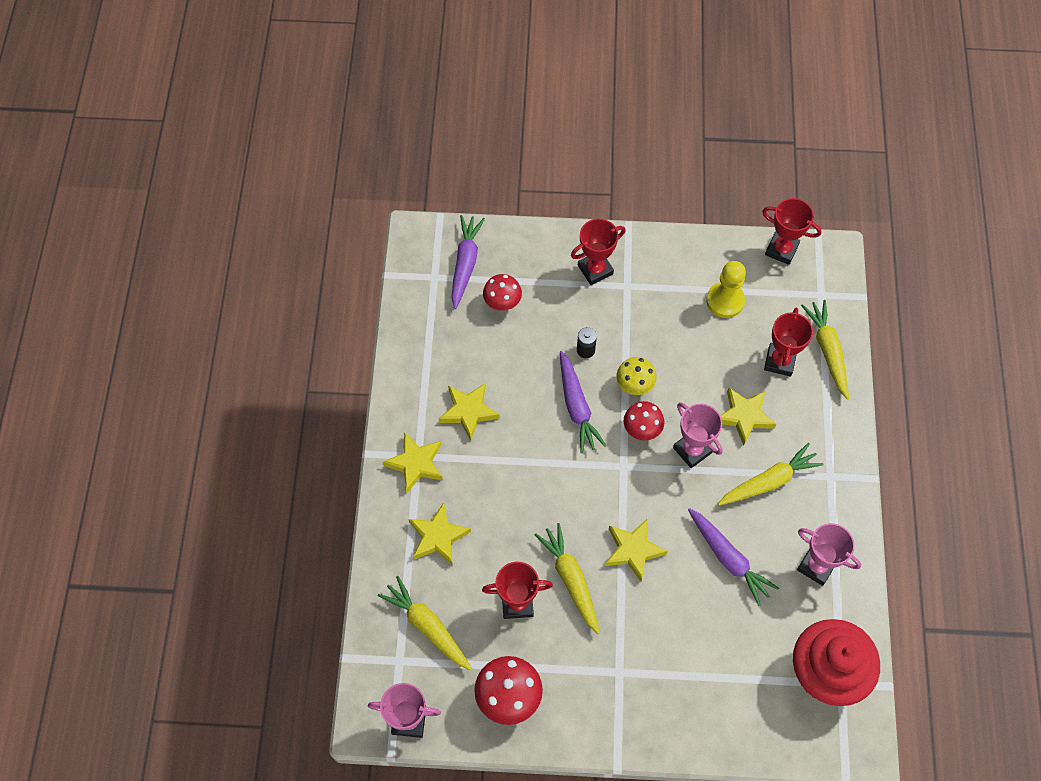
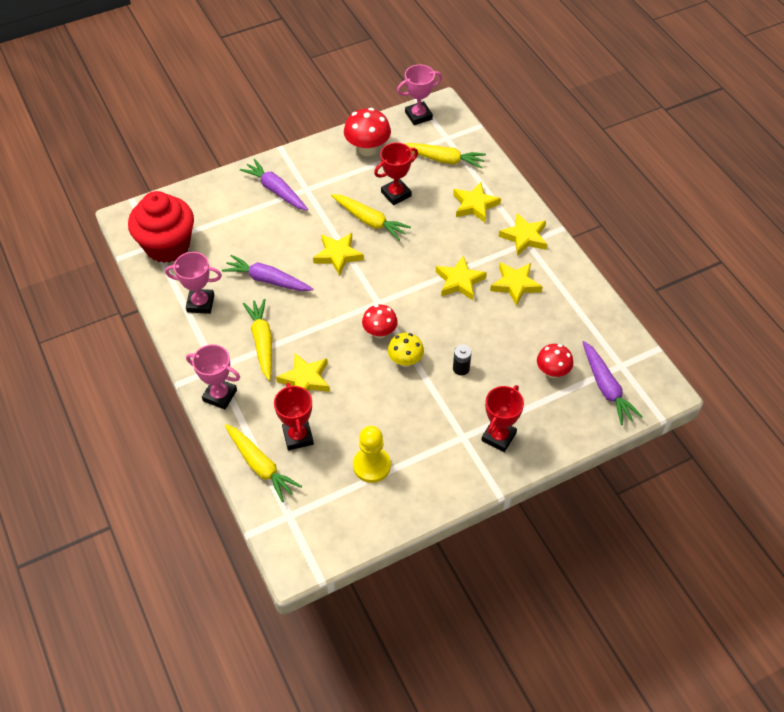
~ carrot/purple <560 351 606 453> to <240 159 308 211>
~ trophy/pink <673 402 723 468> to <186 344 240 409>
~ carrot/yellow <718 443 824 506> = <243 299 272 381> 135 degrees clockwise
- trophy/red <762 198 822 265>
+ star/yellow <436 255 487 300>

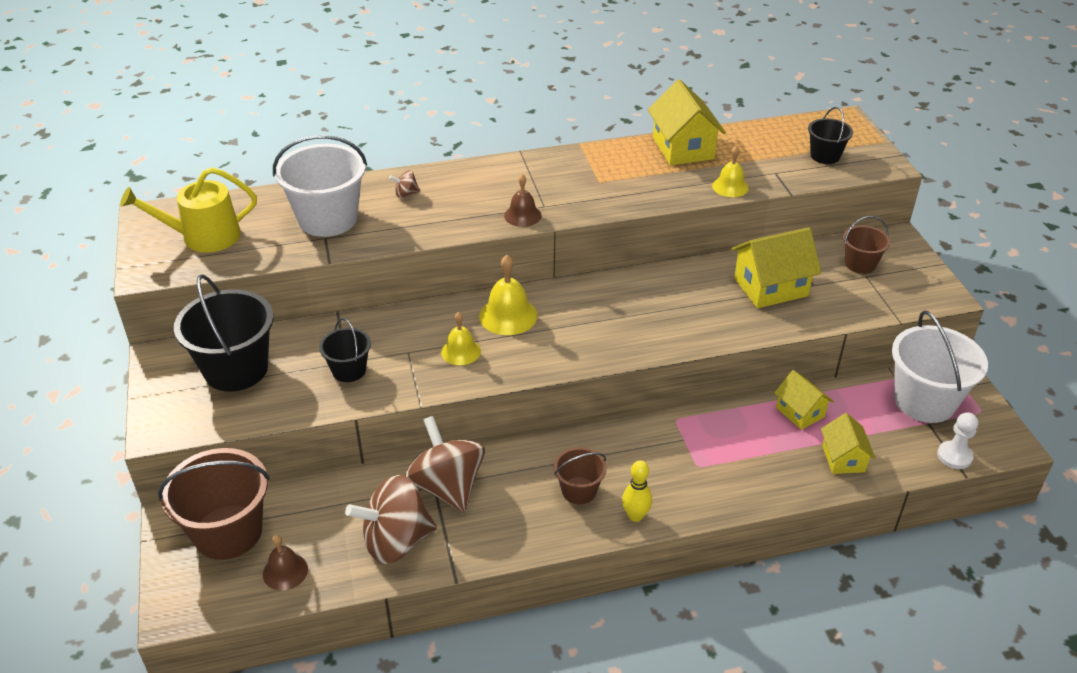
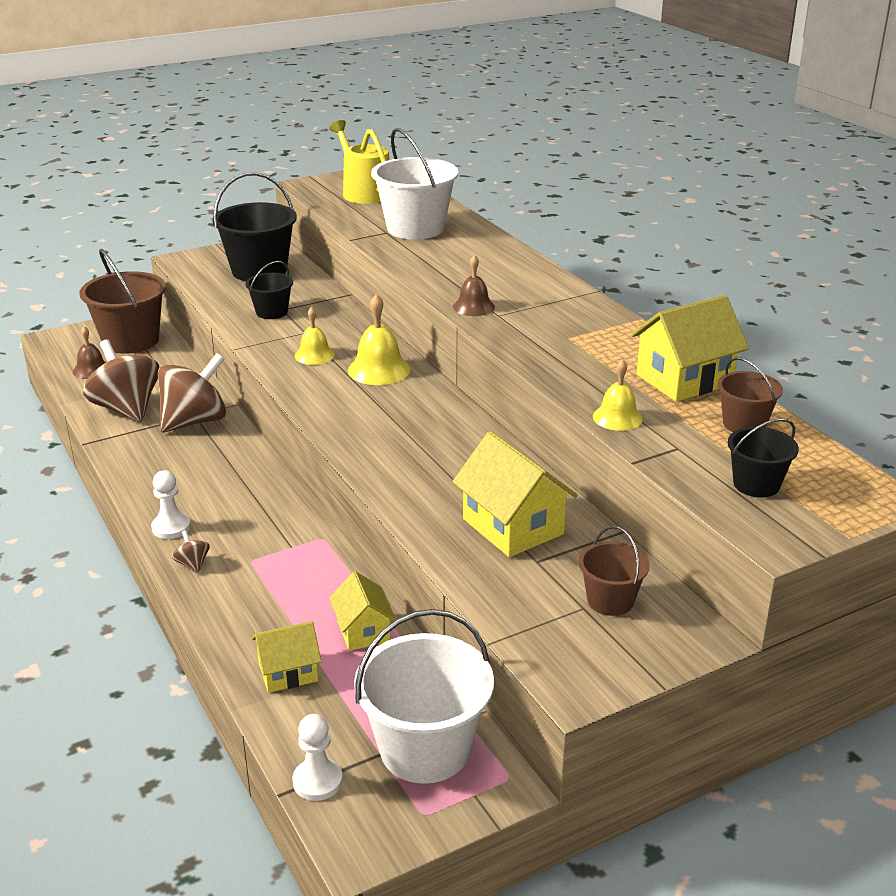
~ spinning top/brown <389 170 420 198> to <172 530 209 573>
~ bucket/brown <554 447 607 504> to <718 357 783 432>
~ bowling pin/yellow <622 460 652 522> to pawn/white <151 470 191 539>
~ house/yellow <774 370 834 430> = <329 571 396 651> 60 degrees counterclockwise

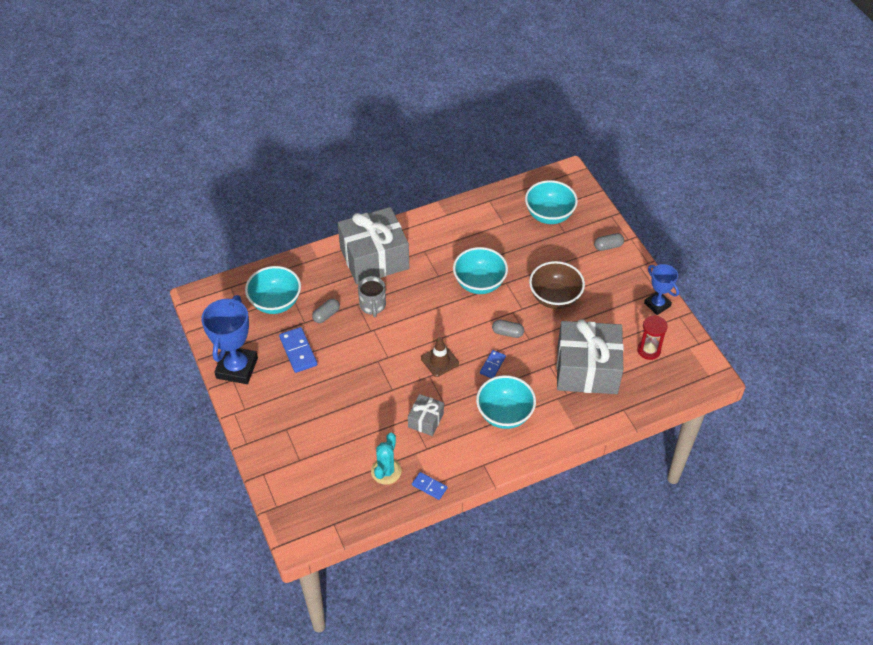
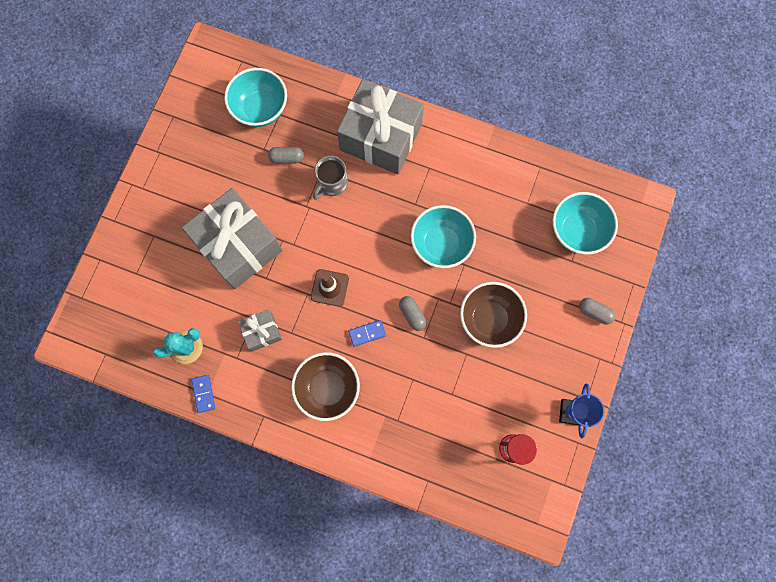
- trophy/blue <201 295 258 384>
- domino/blue <279 327 317 373>
~ bowl/turquoise <476 375 536 429> to bowl/brown <291 352 360 421>
~ gift/grey <557 319 624 394> to <182 188 283 289>

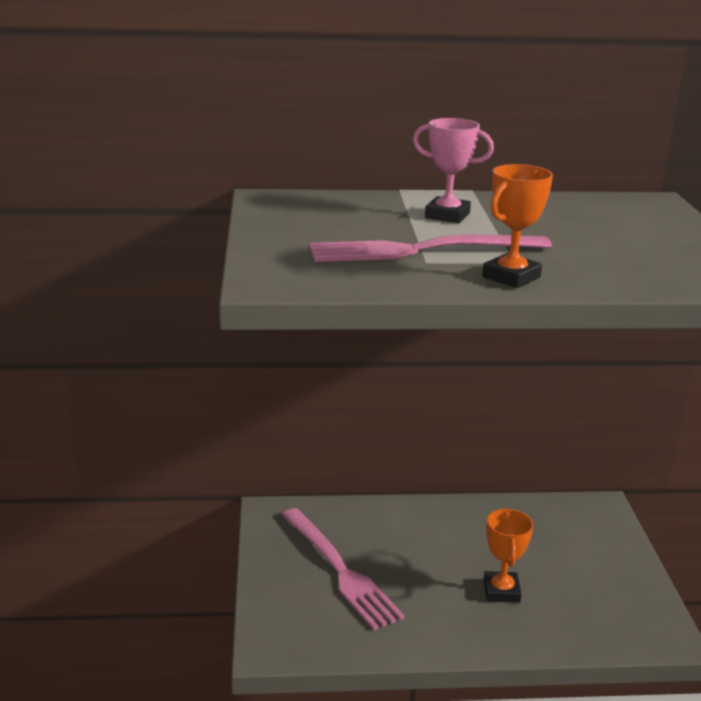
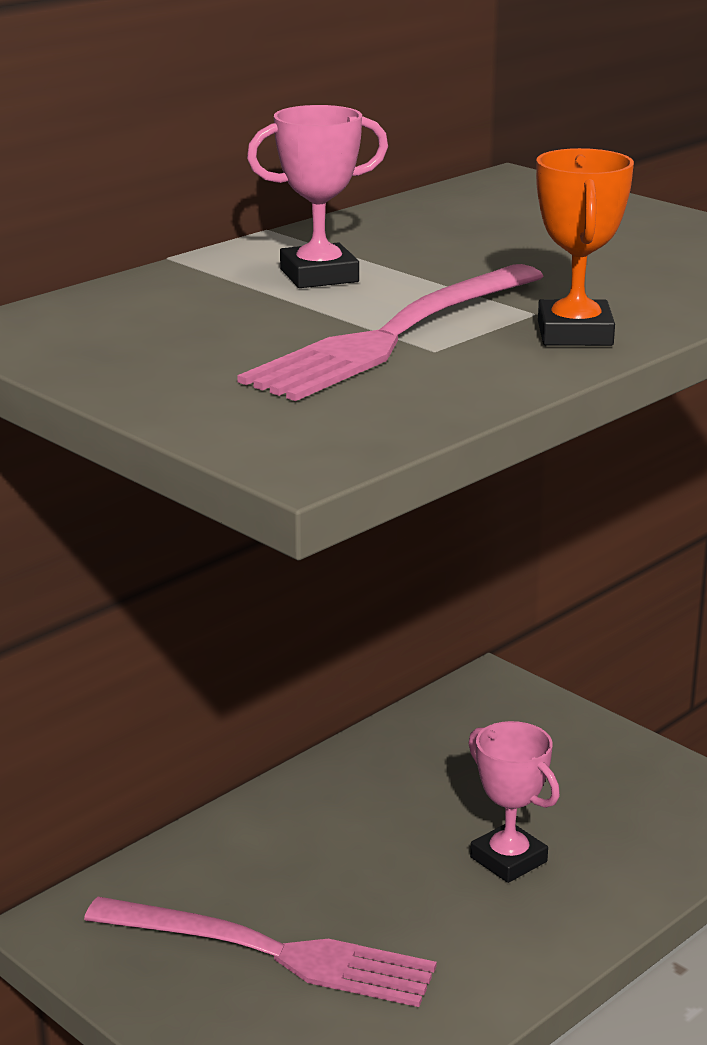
~ trophy/orange <484 508 533 603> to trophy/pink <468 721 560 883>

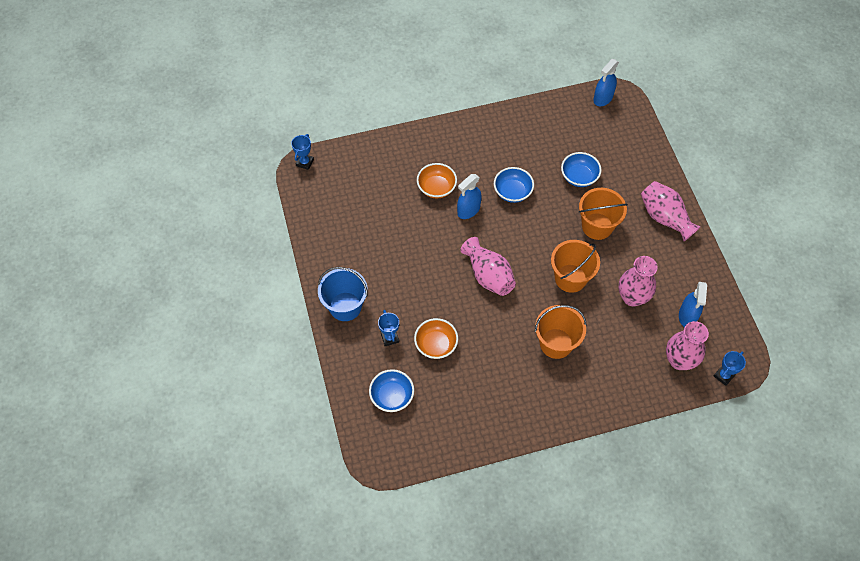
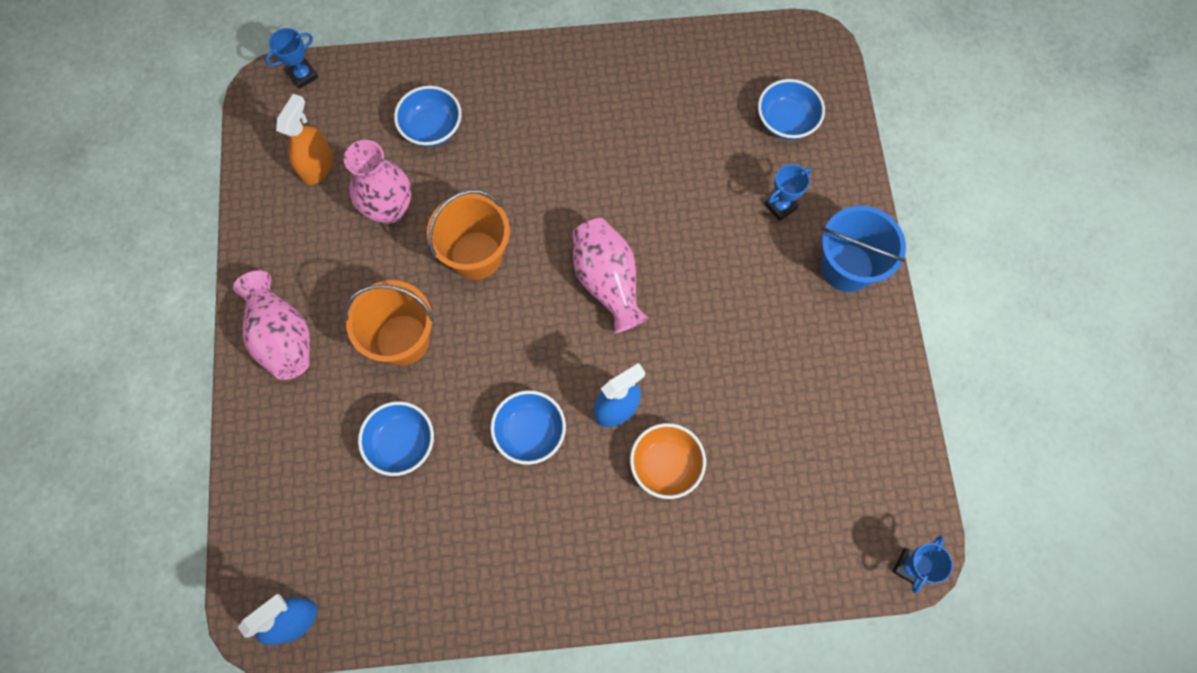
~ trophy/blue <378 310 399 346> = <765 164 812 221> 60 degrees clockwise
- bowl/orange <414 318 458 359>
- bucket/orange <535 305 587 359>
- vase/pink <666 321 709 370>
~ spray bottle/blue <679 282 707 327> to spray bottle/orange <276 94 333 185>
+ bowl/blue <394 86 462 147>

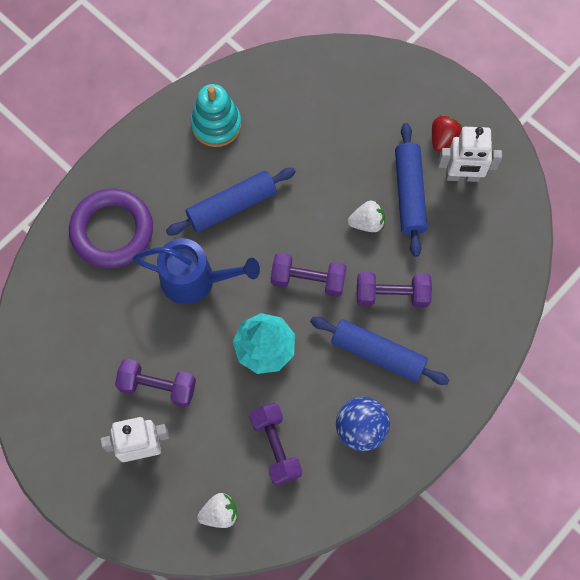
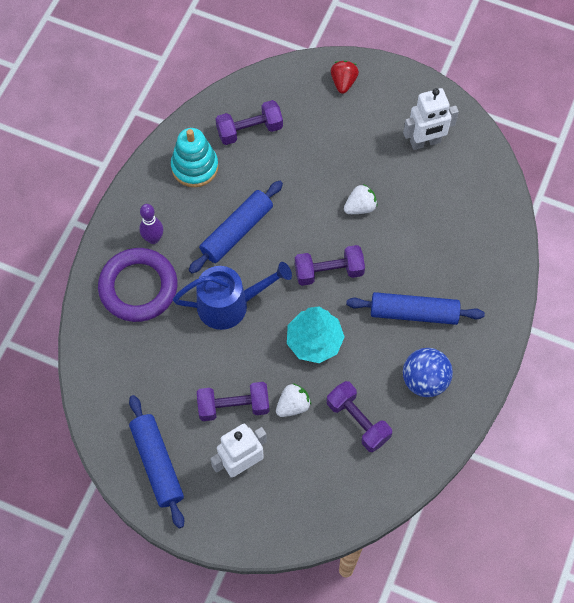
~ strawberry/white <197 493 237 528> to <276 383 311 417>
~ dumbbell/purple <357 272 432 308> to <216 100 283 145>
~ rolling pin/blue <395 123 427 257> to <129 395 184 528>
~ strawberry/red <432 115 462 152> to <331 61 359 94>
+ bowling pin/purple <139 204 163 244>

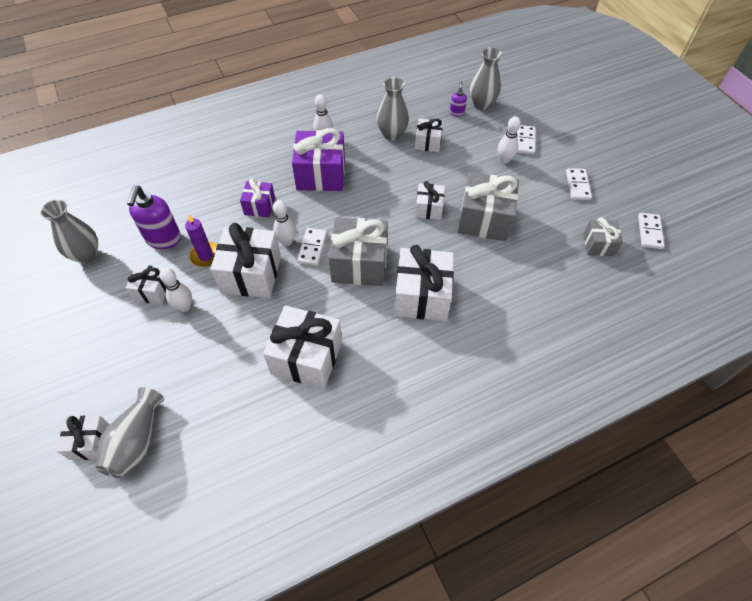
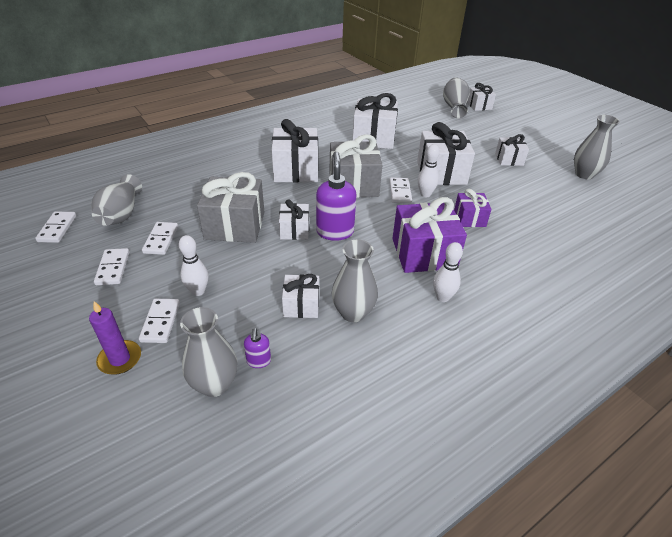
~ soap dispenser/purple <127 186 181 249> to <316 151 356 241>
- bowling pin/white <160 268 192 312>
~ candle/purple <185 214 217 267> to <89 301 141 375>
~ gift/grey <583 217 623 256> to vase/grey <91 174 142 226>
+ domino/white <142 222 178 255>

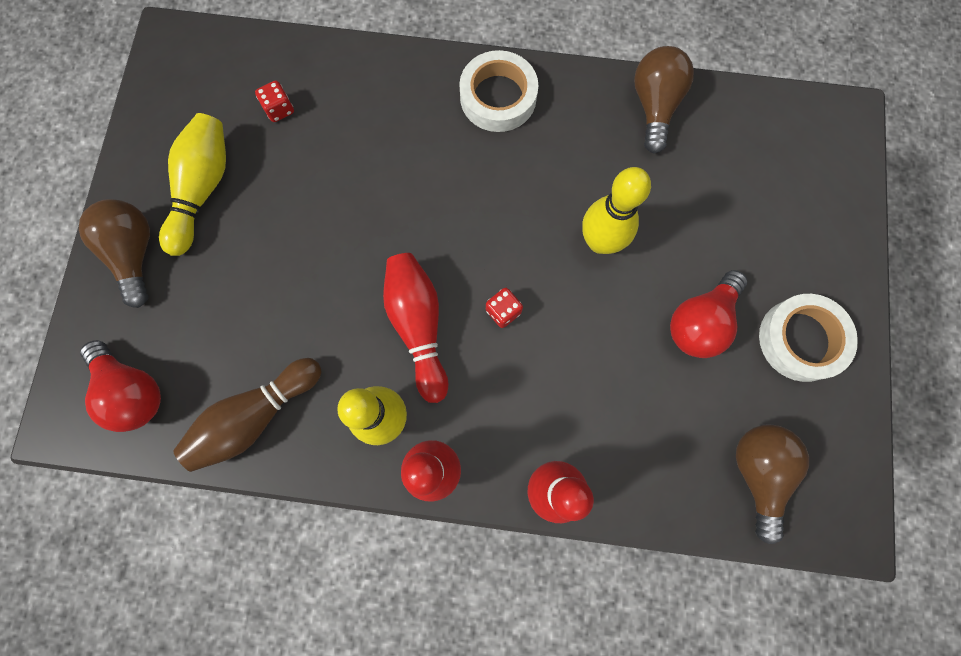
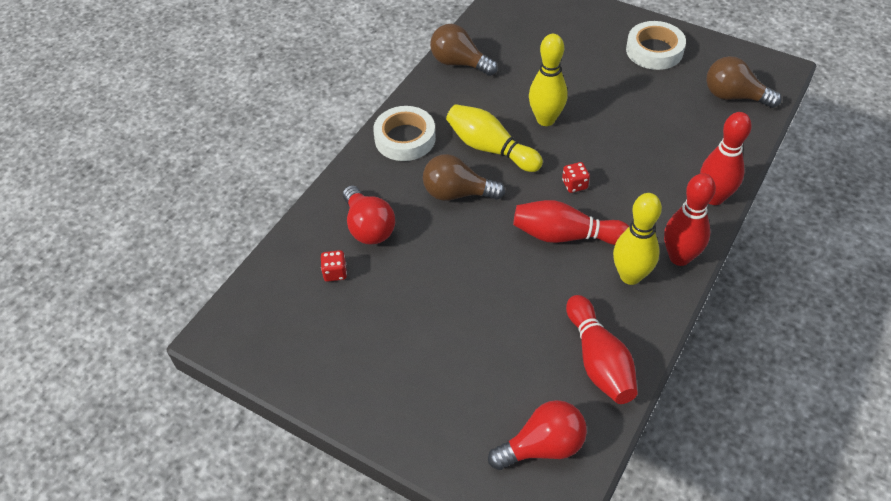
~ light bulb/brown <79 199 150 308> to <423 154 505 201>
~ bowling pin/yellow <159 113 226 256> to <446 104 543 172>
~ bowling pin/brown <173 358 321 472> to bowling pin/red <566 295 638 404>
~ light bulb/red <670 270 747 358> to <343 185 395 245>

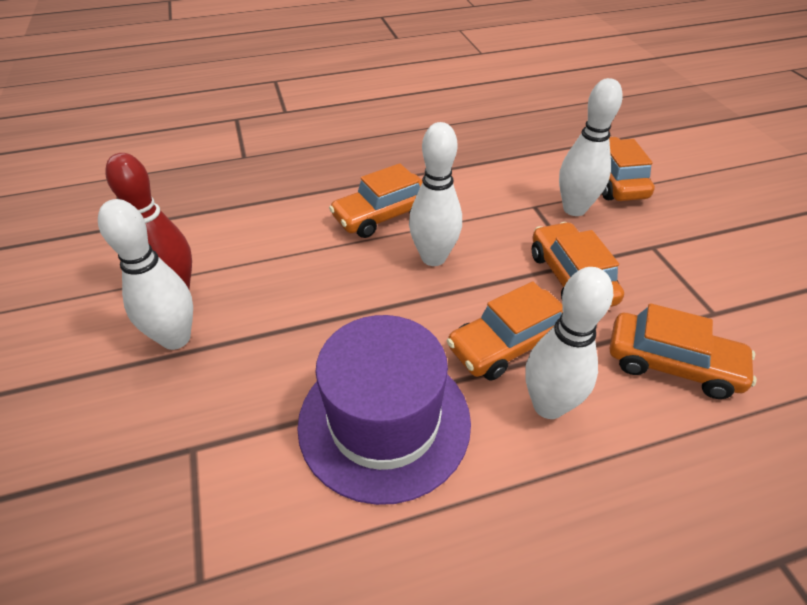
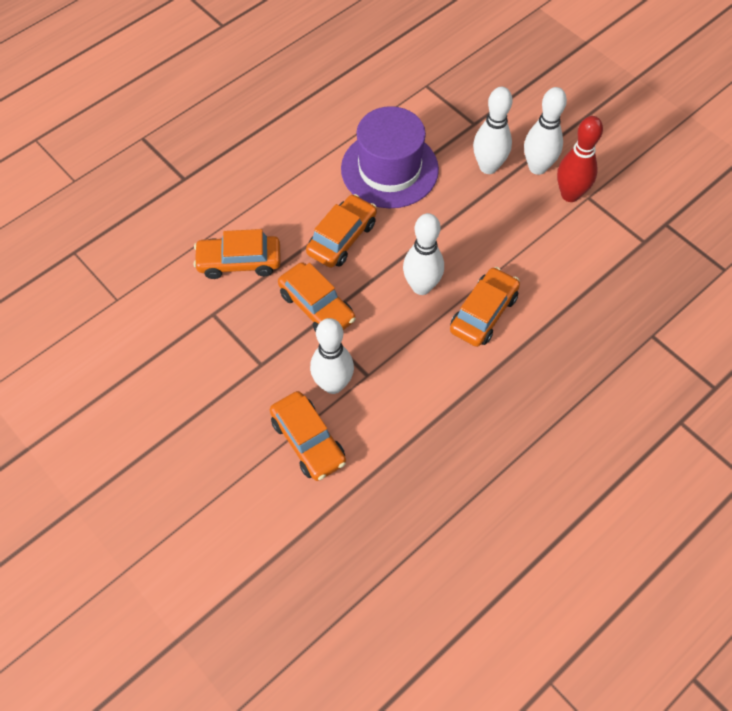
~ bowling pin/white <525 267 613 419> to <473 87 512 174>

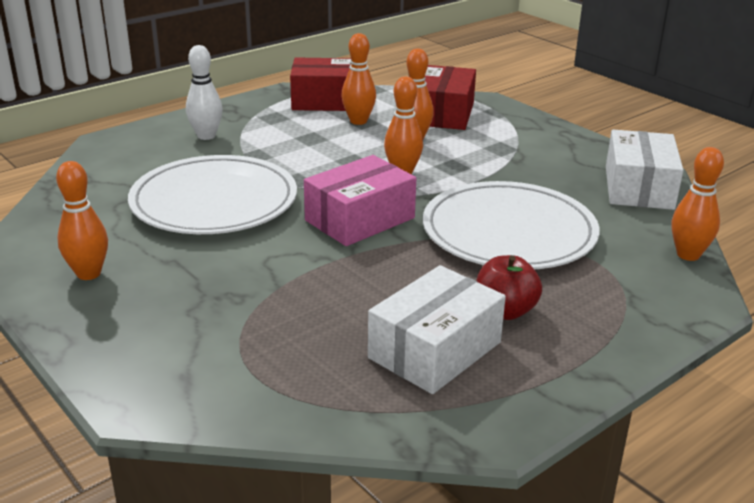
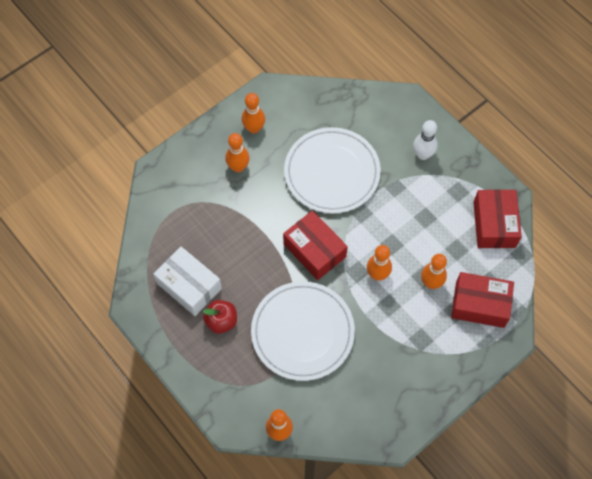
~ box/pink <304 155 416 246> to box/red <283 210 348 280>
~ bowling pin/orange <341 33 376 125> to <225 133 250 172>
- box/white <606 129 683 210>

